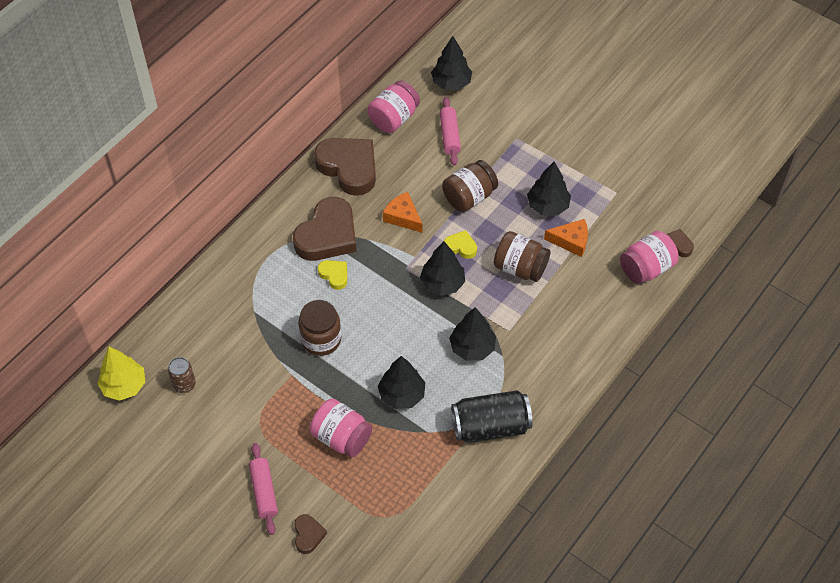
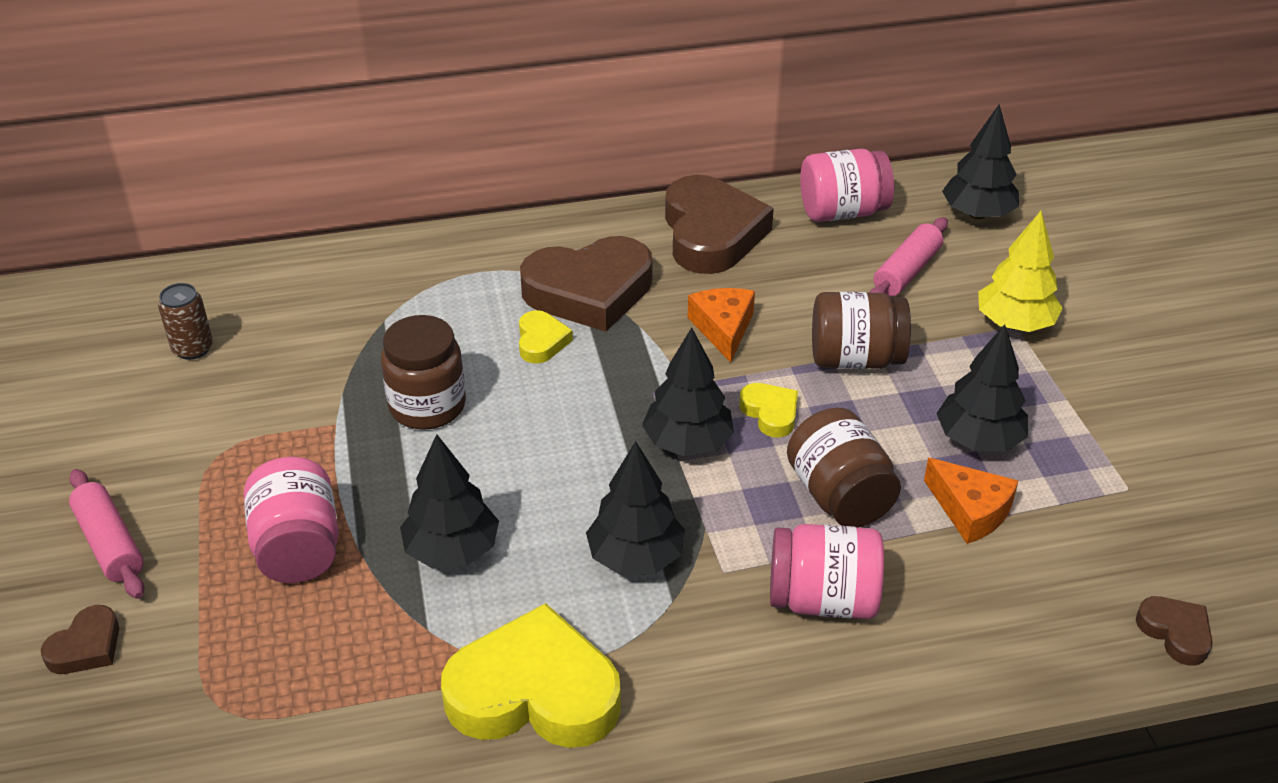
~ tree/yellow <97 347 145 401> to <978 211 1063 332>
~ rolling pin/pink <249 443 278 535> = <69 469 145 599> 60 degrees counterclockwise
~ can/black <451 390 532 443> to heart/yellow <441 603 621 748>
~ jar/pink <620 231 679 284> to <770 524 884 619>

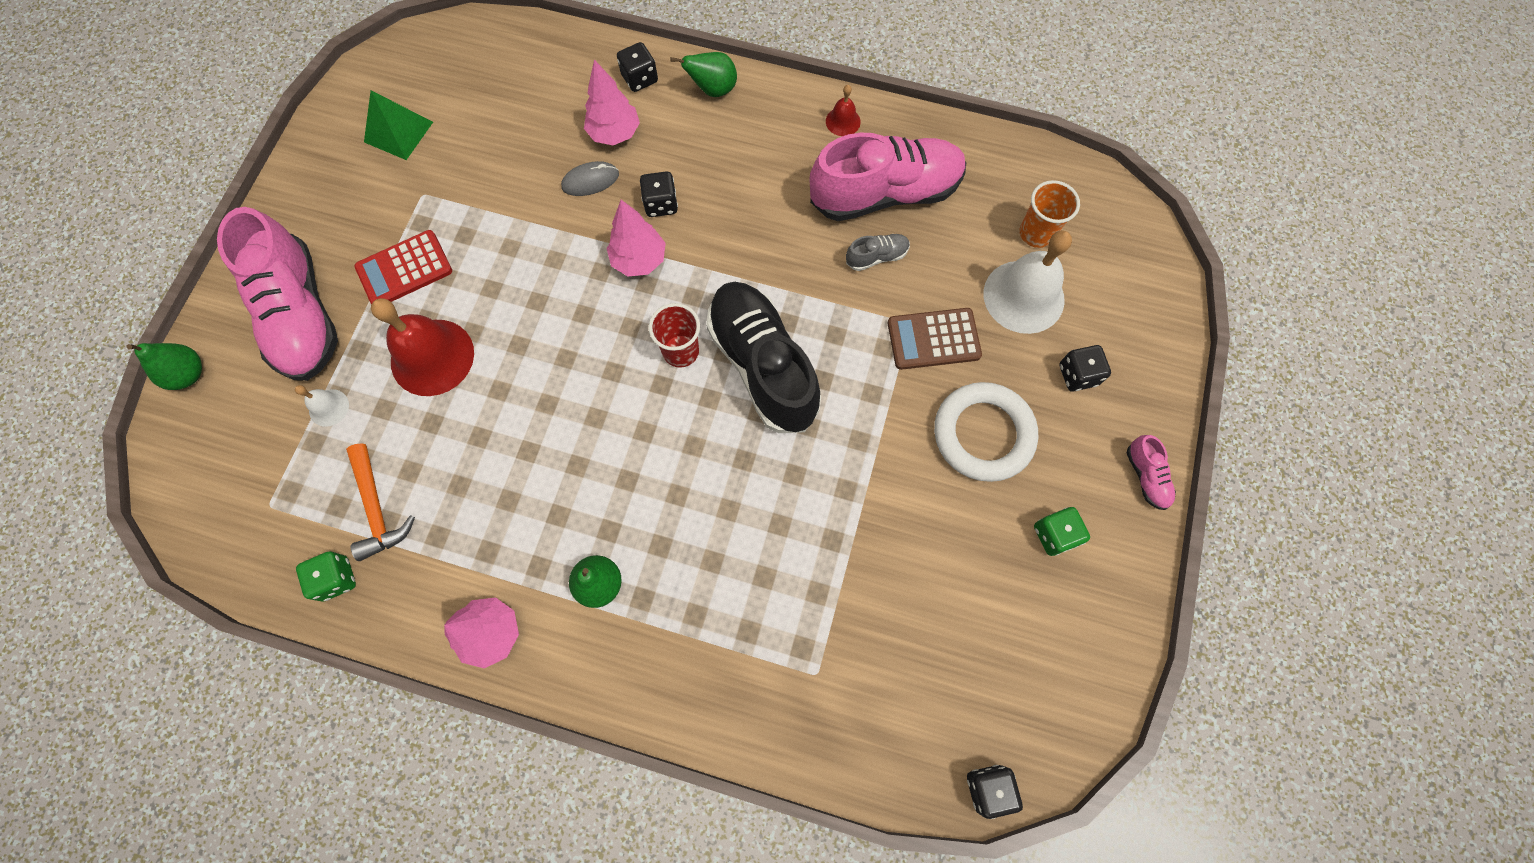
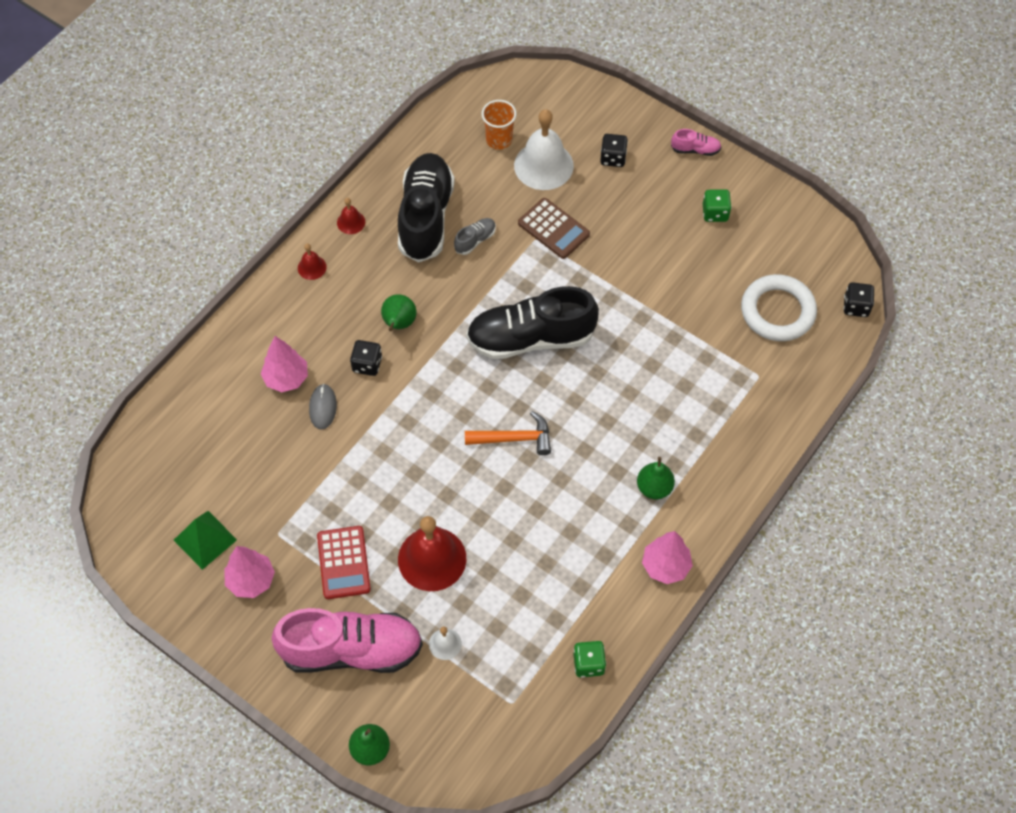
~ hammer/orange <346 443 415 561> to <465 411 551 455>
~ tree/pink <607 200 666 276> to <224 546 275 598>
- dice/black <617 42 658 92>
- cup/red <649 303 700 368>
~ pear/green <670 52 737 97> to <381 294 417 331>
~ shoe/pink <810 133 966 221> to shoe/black <398 153 455 263>
~ shoe/grey <846 234 910 271> = <454 218 496 255> 45 degrees clockwise
~ calculator/brown <888 308 982 370> = <518 198 590 259> 60 degrees counterclockwise
~ ring/white <934 382 1038 482> to <741 274 817 341>
+ bell/red <298 243 327 280>

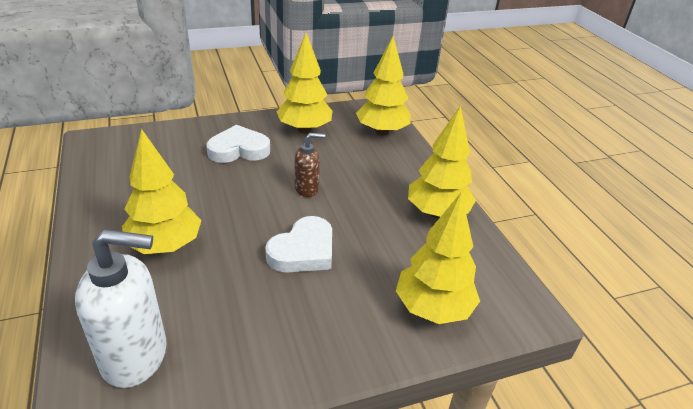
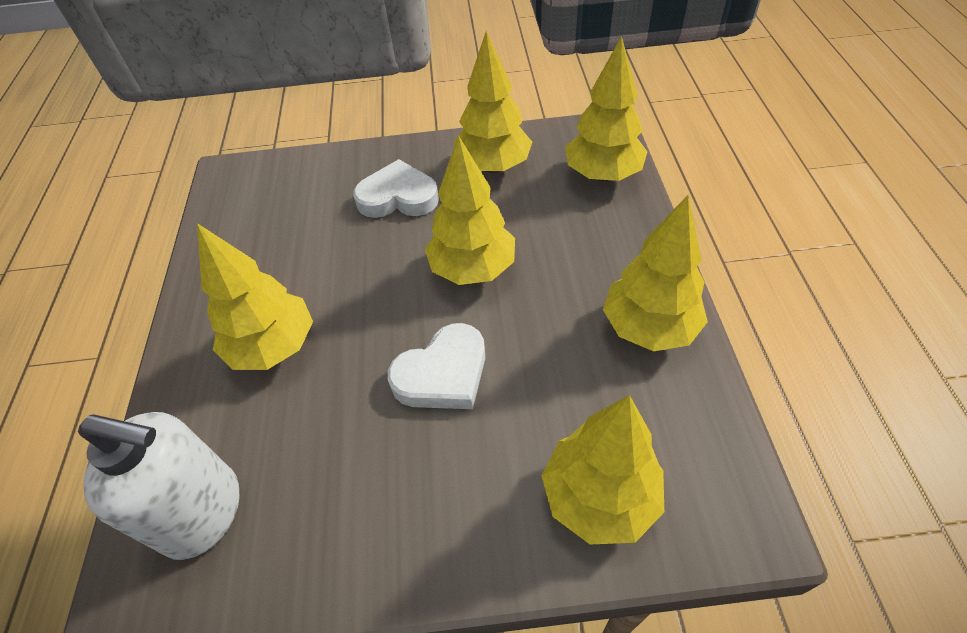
~ soap dispenser/brown <295 133 325 197> to tree/yellow <425 135 515 285>

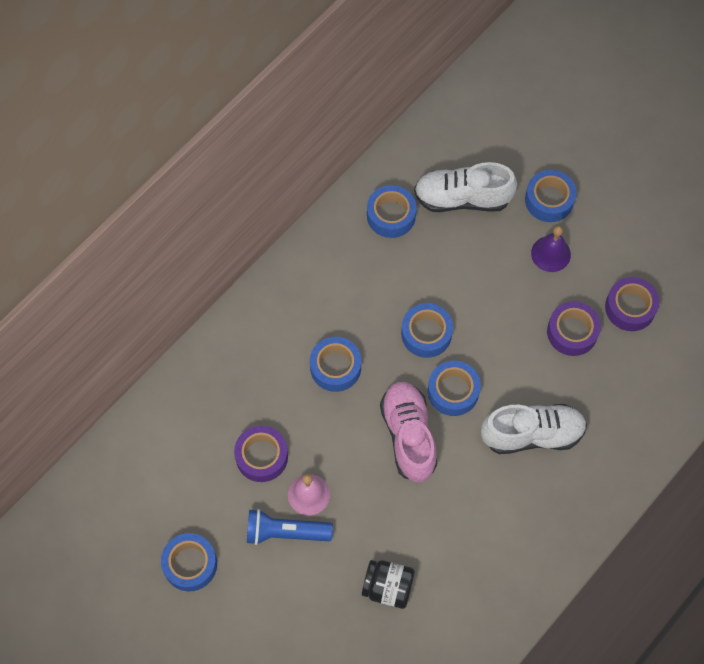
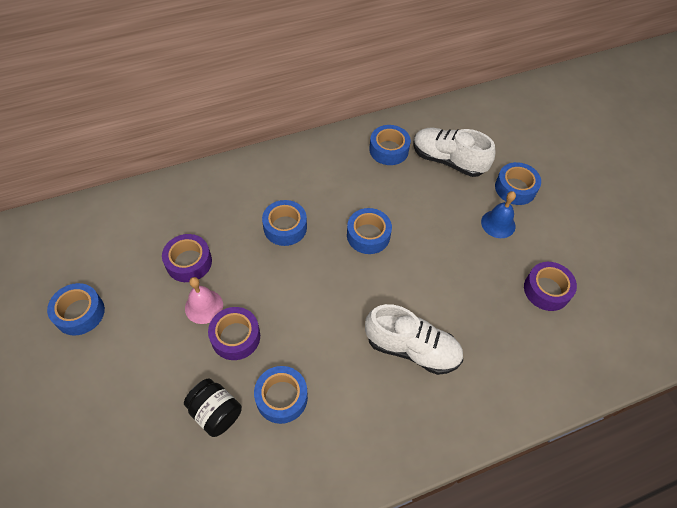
- flashlight/blue <247 509 333 545>
- shoe/pink <380 381 437 482>
~ tape/blue <428 360 481 416> to <254 366 308 424>
~ bell/purple <531 226 571 272> to bell/blue <481 191 516 238>
~ tape/purple <547 301 601 356> to <208 307 260 360>

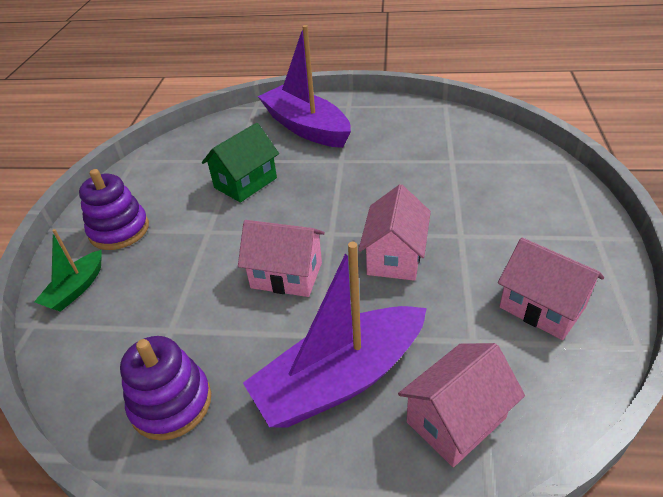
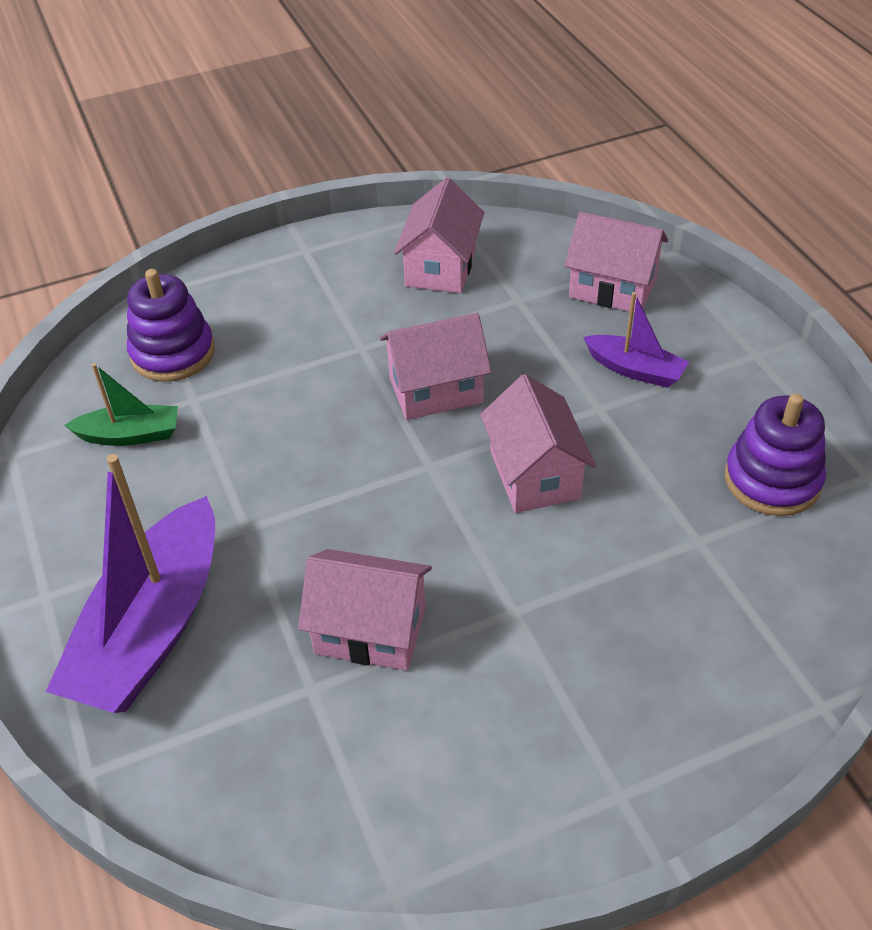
~ boat/green <34 229 102 312> to <64 363 178 446>
~ stacking toy/purple <79 169 149 250> to <127 269 215 382>
~ house/green <202 123 279 202> to house/pink <298 549 432 671>
~ boat/purple <243 242 427 427> = <583 292 689 388> x0.50

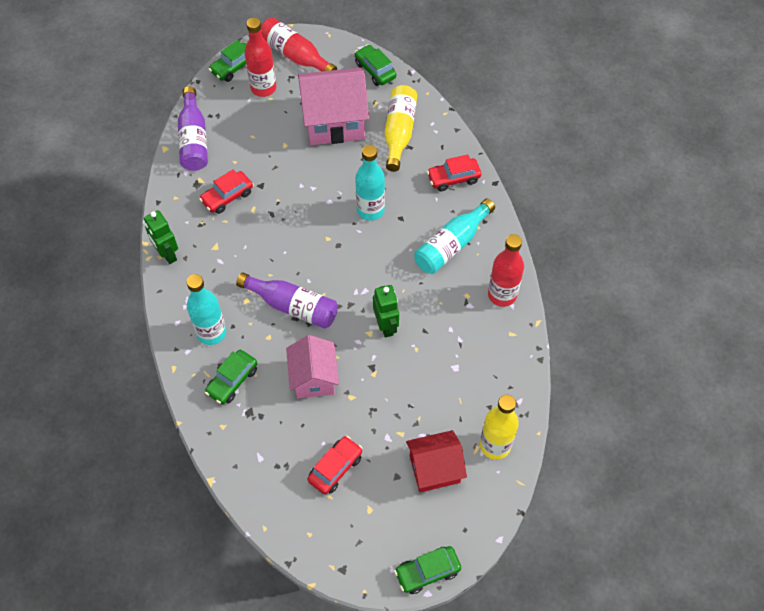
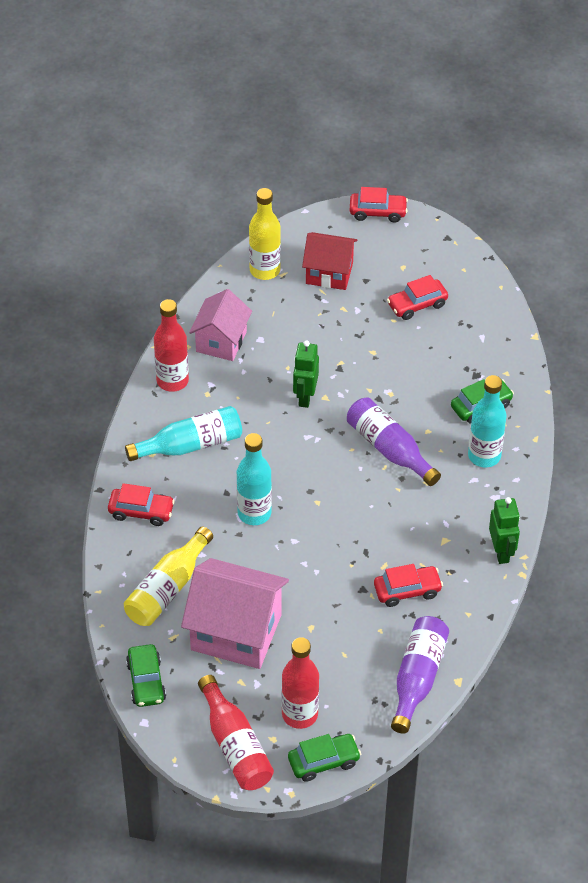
~ house/pink <286 335 339 399> to <189 289 252 361>
~ car/green <394 546 461 594> to car/red <350 187 408 223>

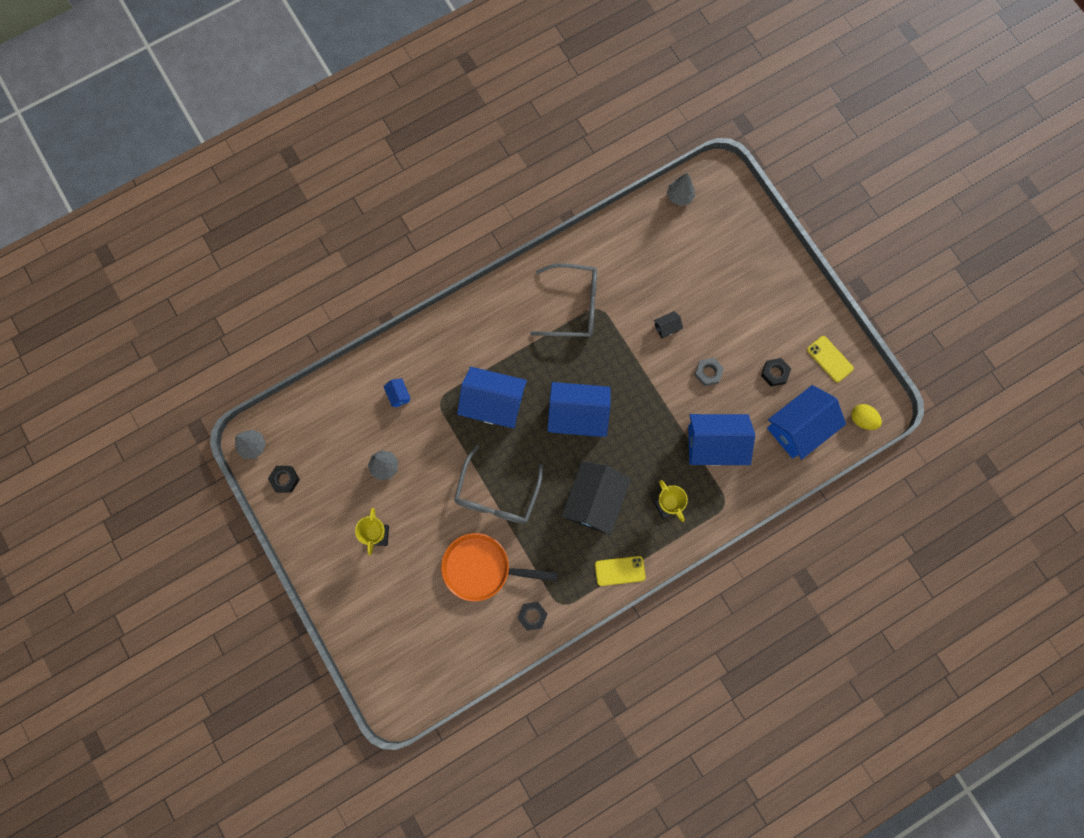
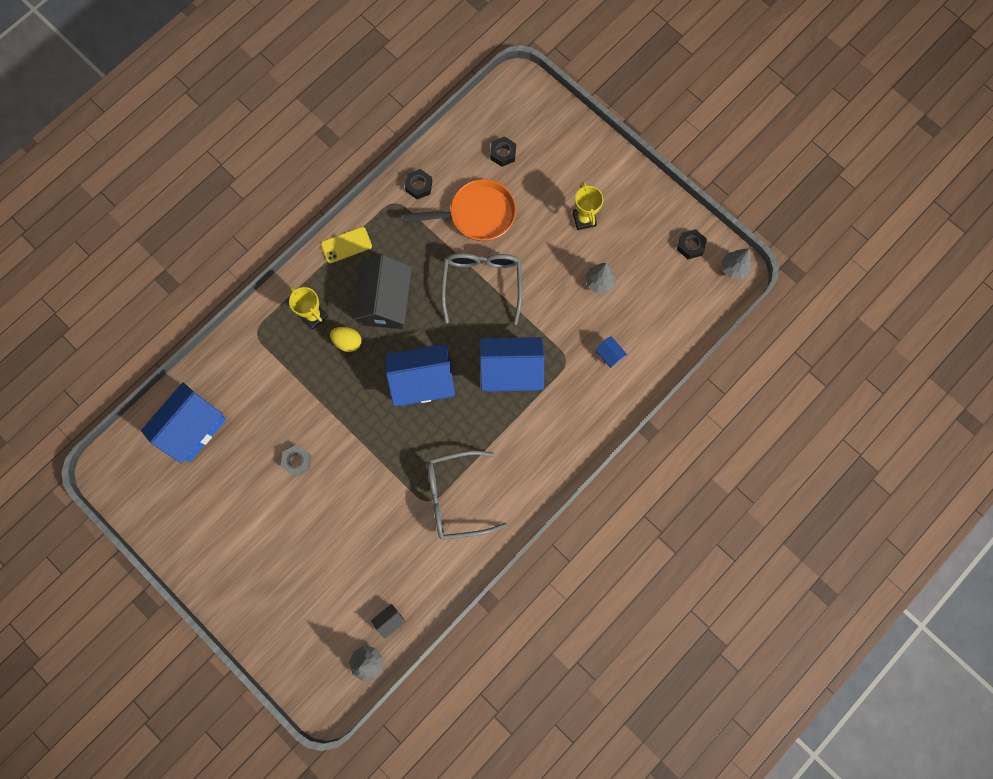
~ house/black <654 311 683 339> to <371 604 406 639>
- house/blue <688 414 755 466>
~ nut/black <761 358 791 386> to <490 136 516 167>
- phone/yellow <807 336 854 382>
~ egg/yellow <851 404 882 430> to <330 327 362 352>

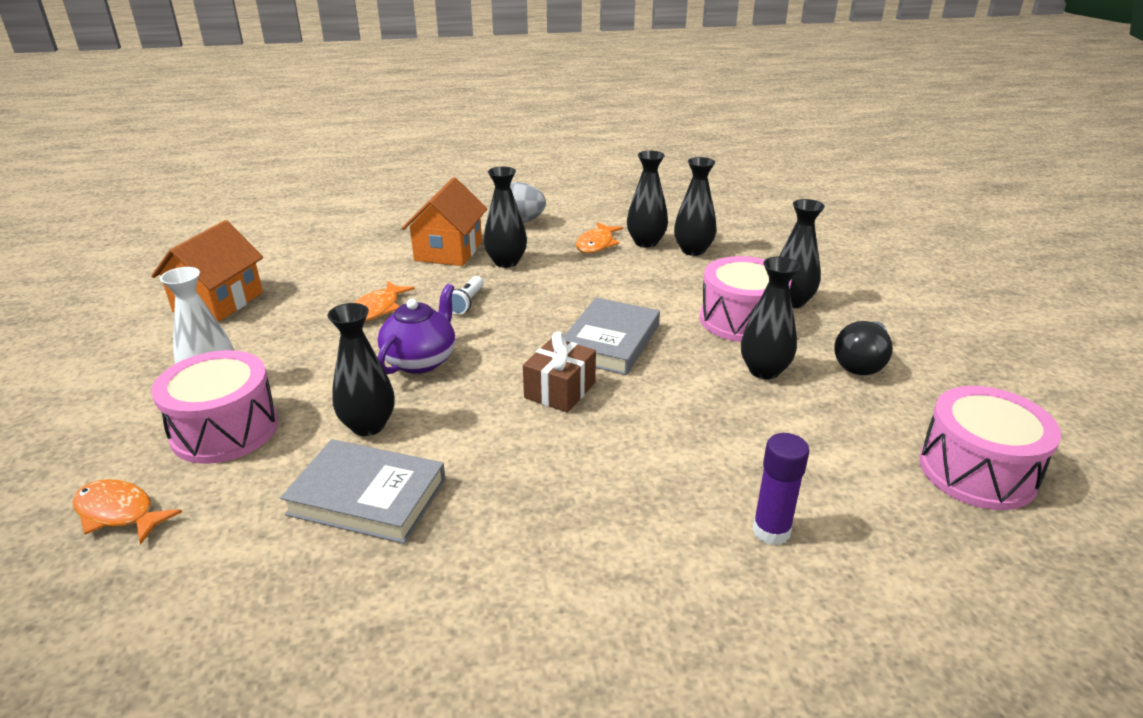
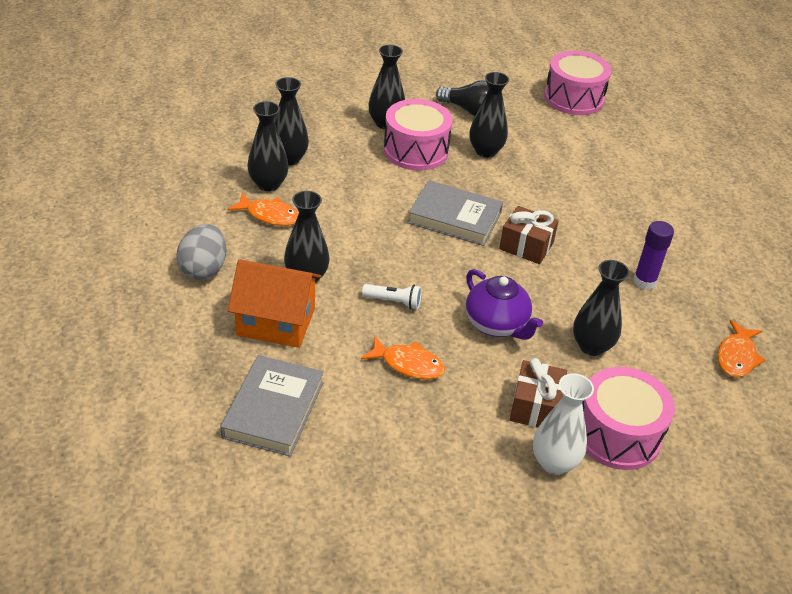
~ fish/orange <73 479 182 545> to <717 320 766 378>
- house/orange <151 220 263 322>
~ book/grey <280 439 446 544> to <220 355 324 457>
~ teapot/purple <377 284 455 374> = <466 269 543 340> 150 degrees counterclockwise
~ glue stick/purple <752 433 810 545> to <633 221 674 290>
+ gift/brown <510 358 567 427>

